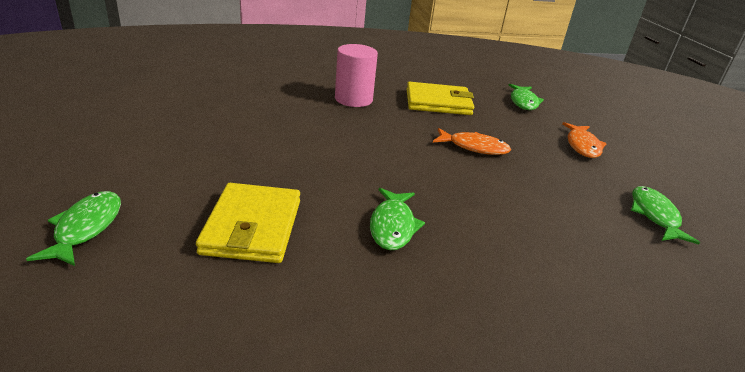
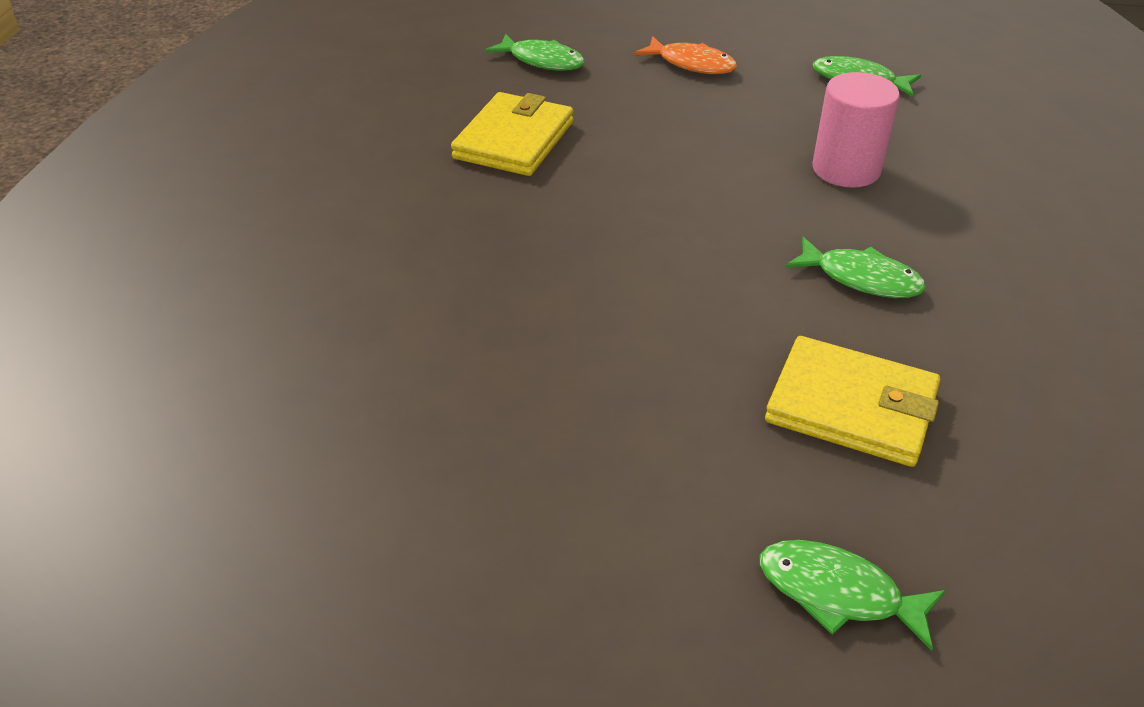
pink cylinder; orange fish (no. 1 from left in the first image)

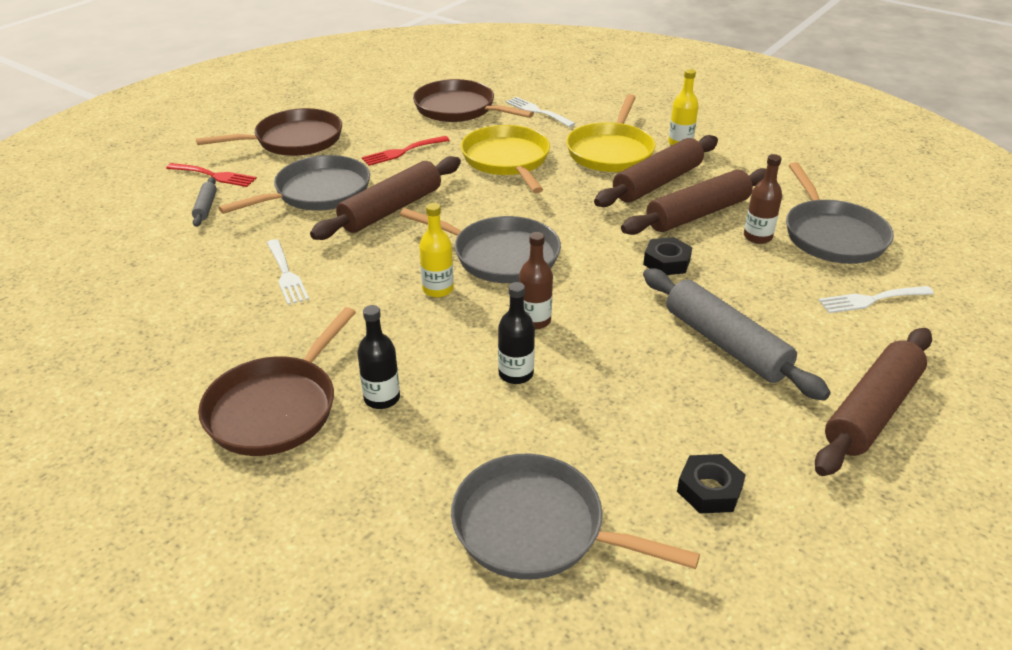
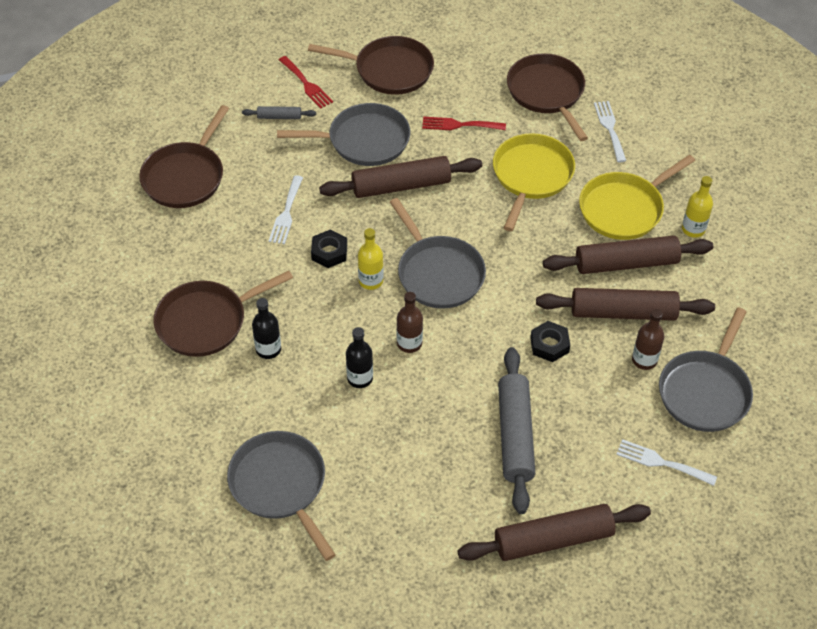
grey rolling pin (no. 1 from left); black nut (no. 1 from left); brown pan (no. 1 from left)

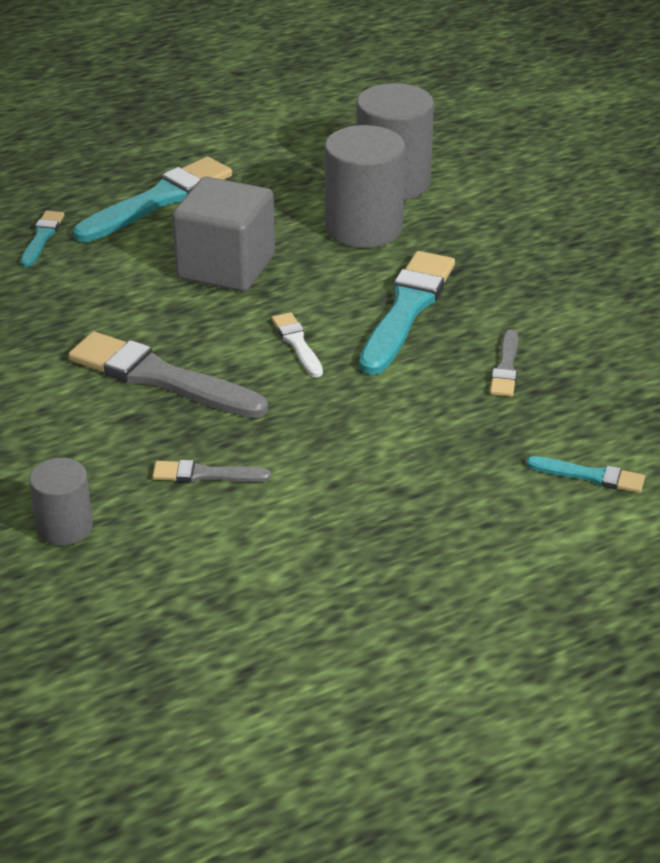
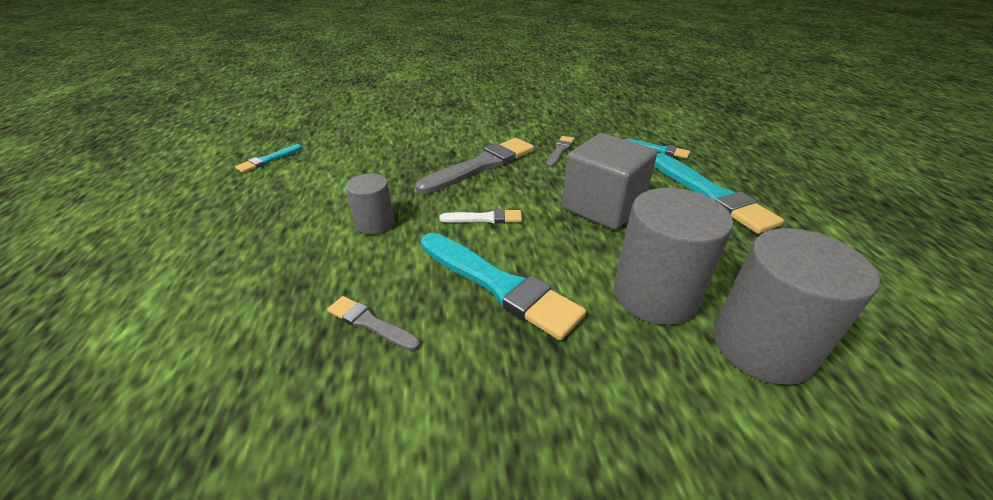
turquoise brush (no. 1 from left); grey cylinder (no. 1 from left); grey brush (no. 3 from left)

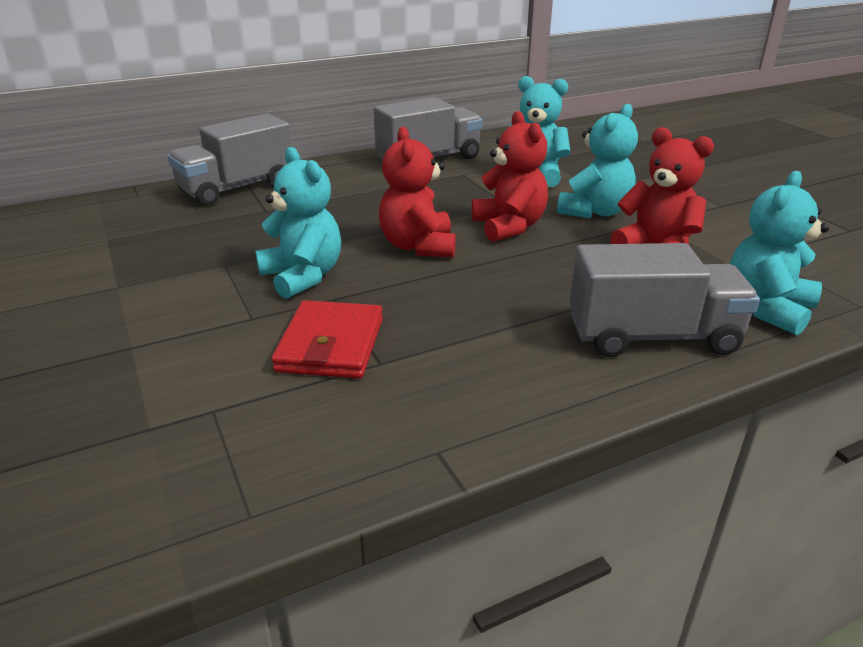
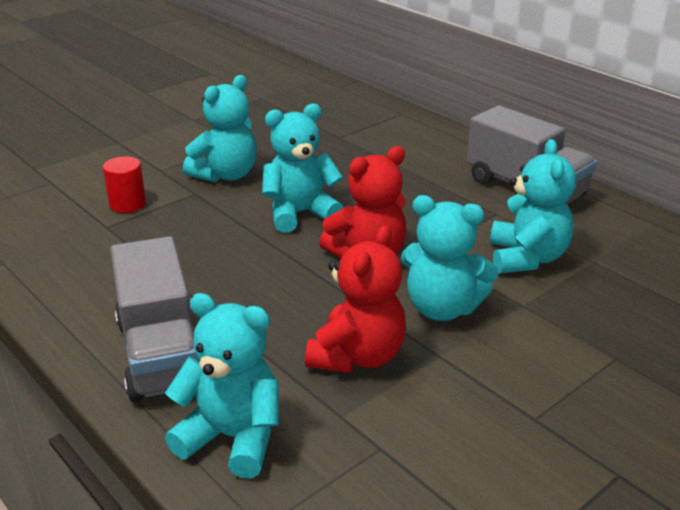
grey truck (no. 1 from left in the first image); turquoise teddy bear (no. 3 from left); red cylinder

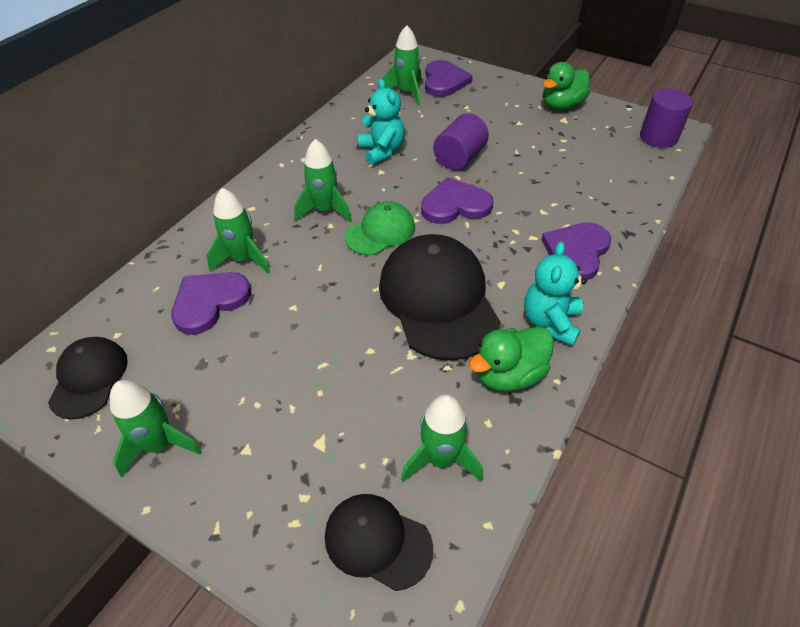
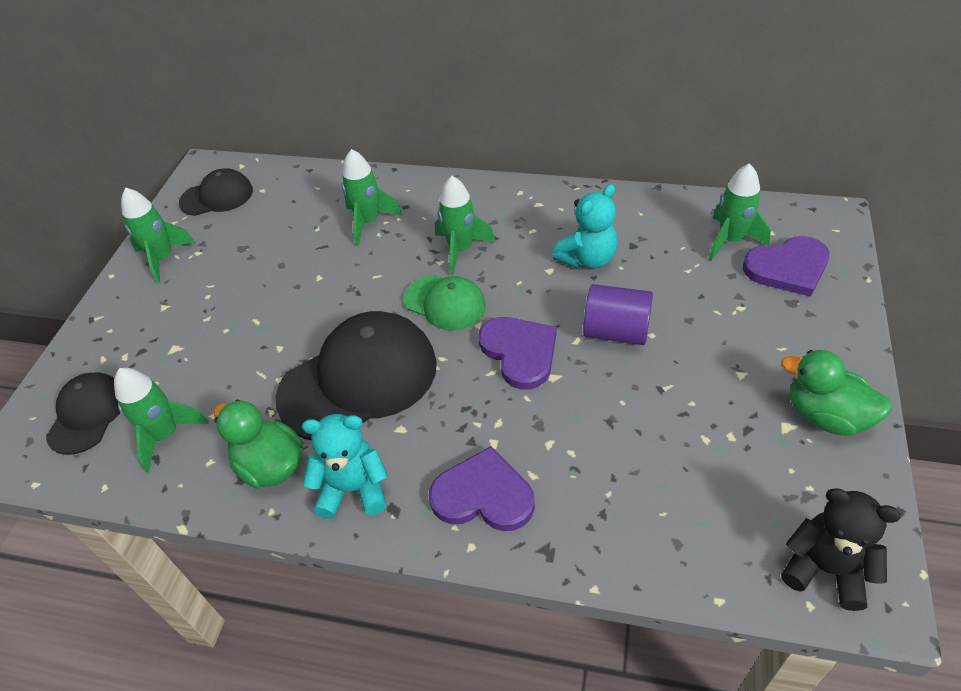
black teddy bear; purple heart (no. 1 from left in the first image)

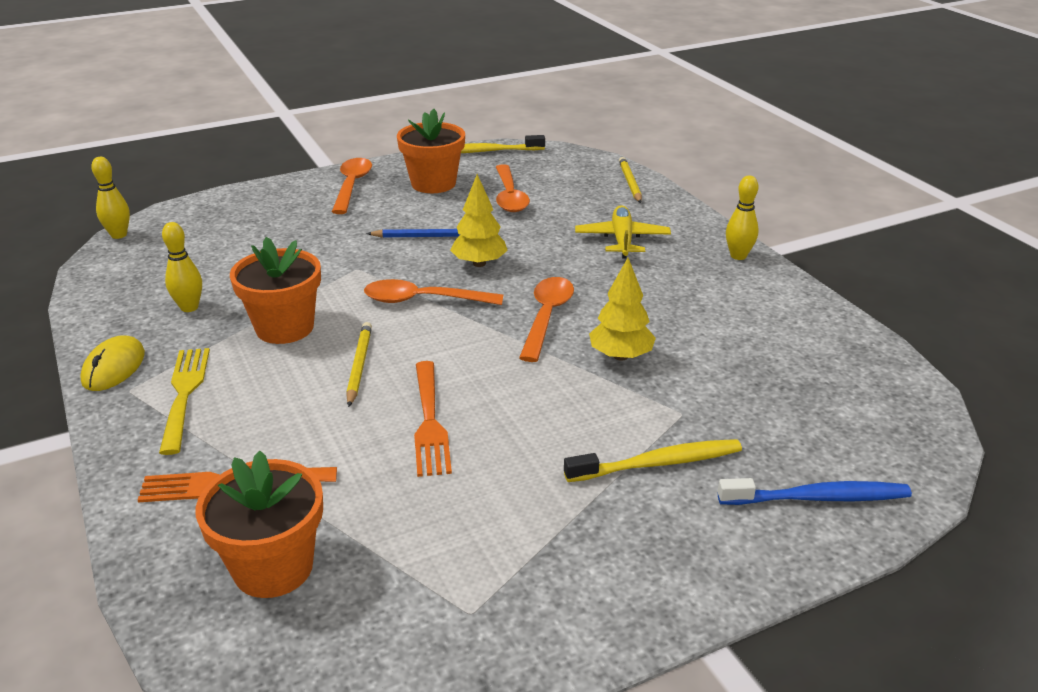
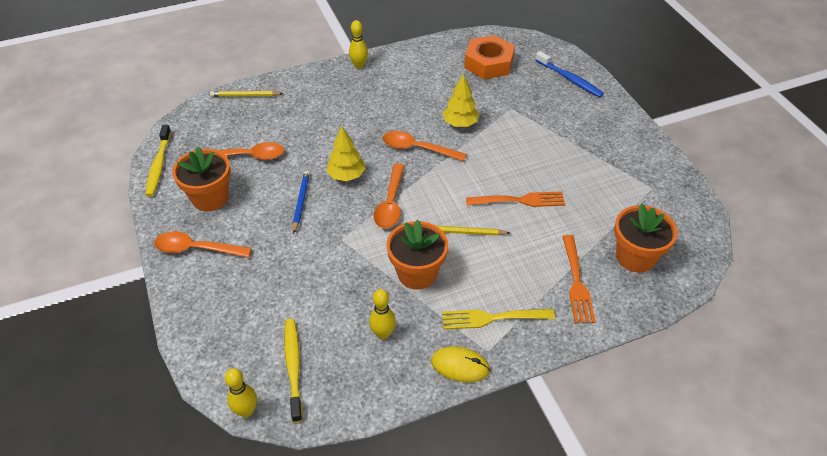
yellow plane; yellow toothbrush (no. 2 from left); blue toothbrush; orange nut

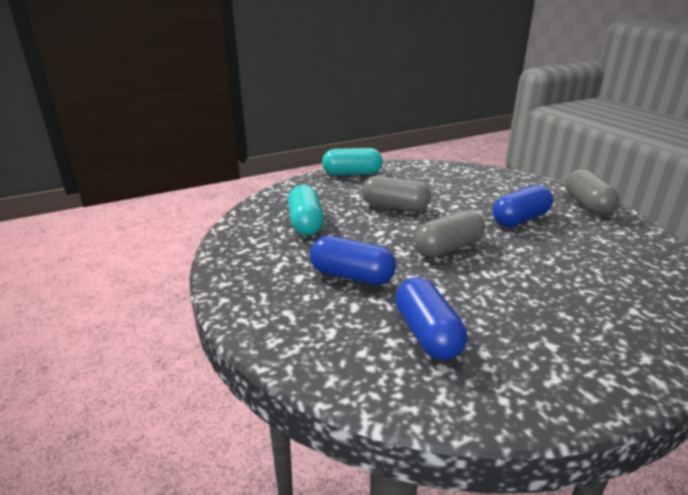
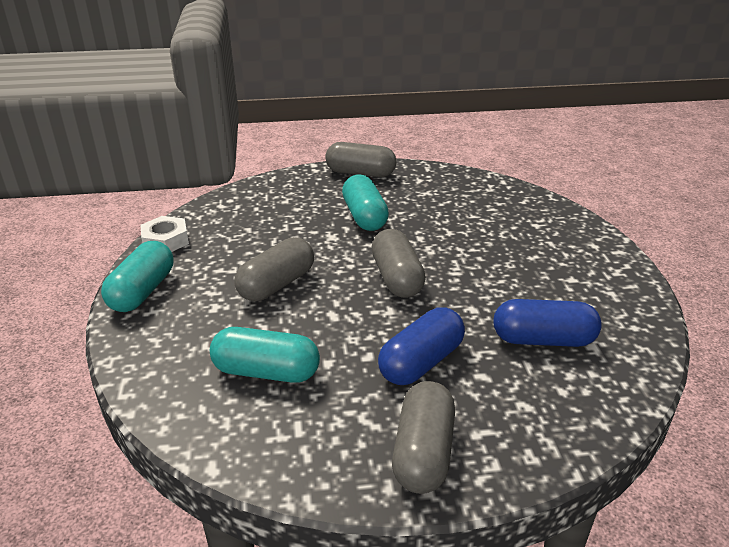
turquoise capsule (no. 3 from left); white nut; grey capsule (no. 4 from left)

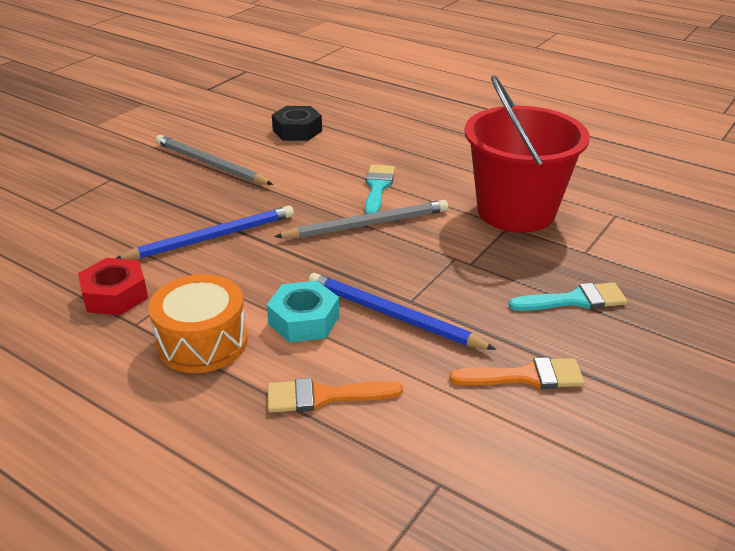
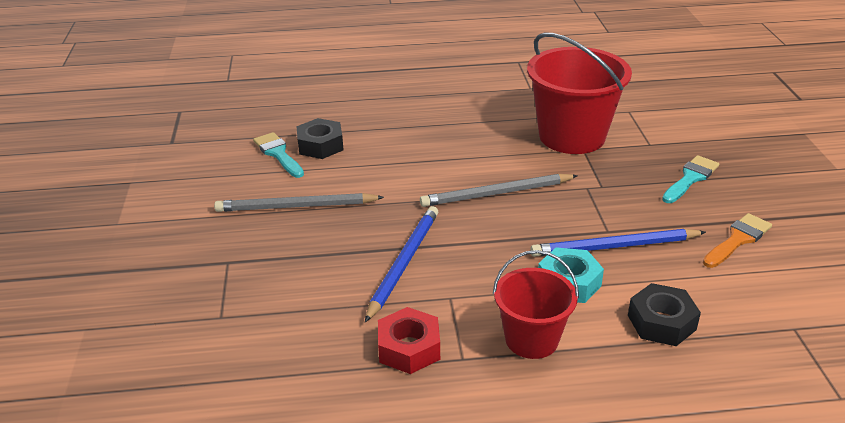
turquoise brush (no. 1 from left); grey pencil (no. 2 from left); red bucket (no. 1 from left); black nut (no. 2 from left)

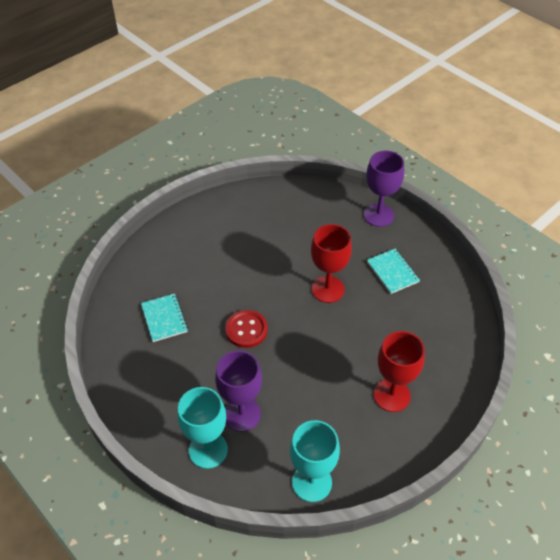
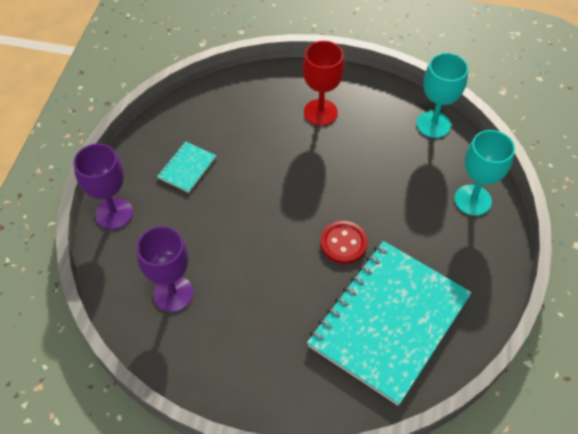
red goblet (no. 1 from left in the first image); turquoise notebook (no. 2 from left); purple goblet (no. 2 from left)

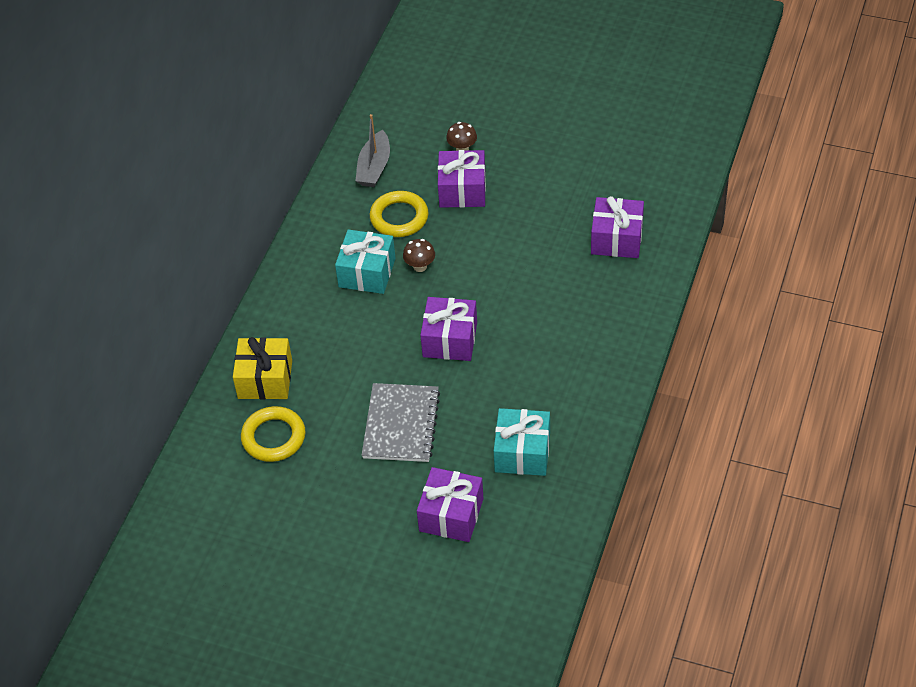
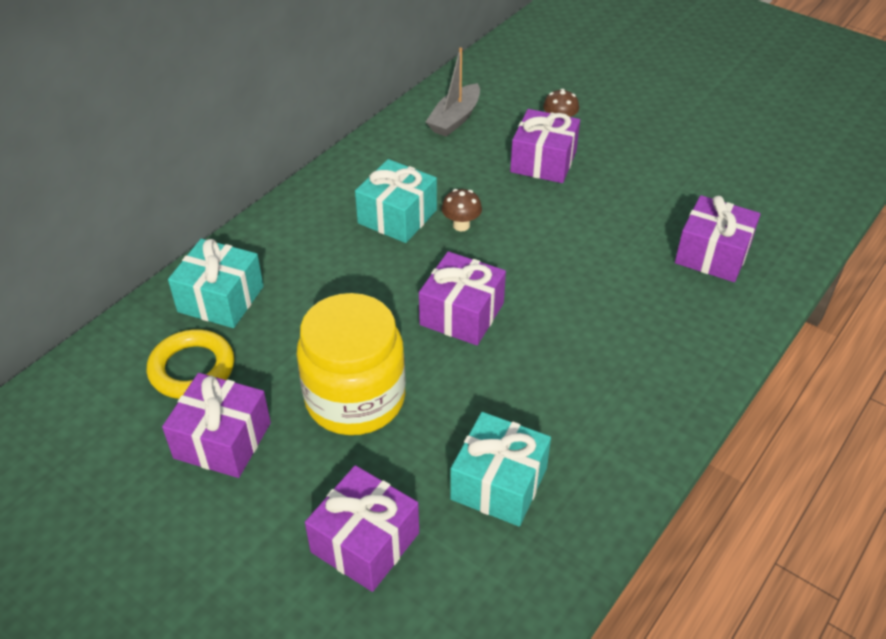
yellow ring (no. 2 from left in the first image); turquoise gift (no. 1 from left); yellow jar; purple gift (no. 1 from left)

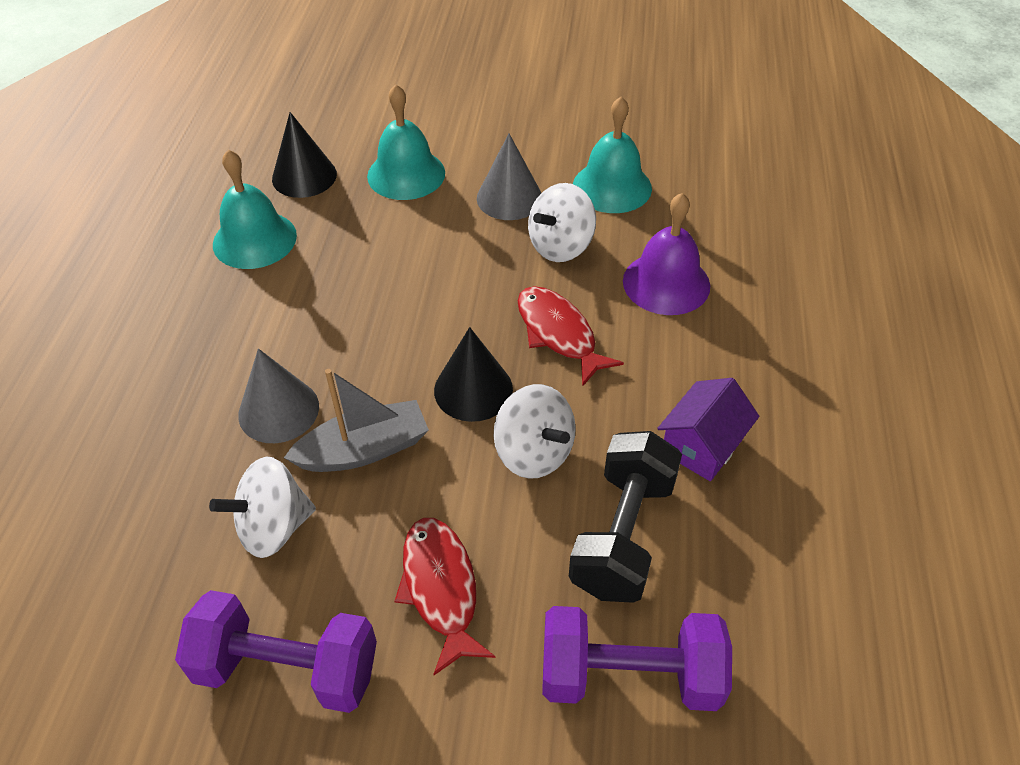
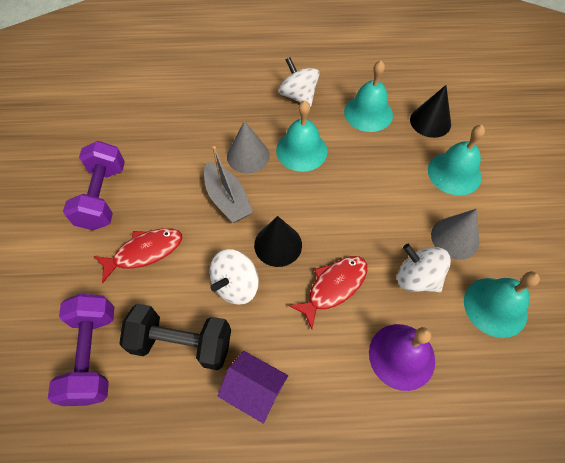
white spinning top (no. 2 from left); turquoise bell (no. 1 from left)

